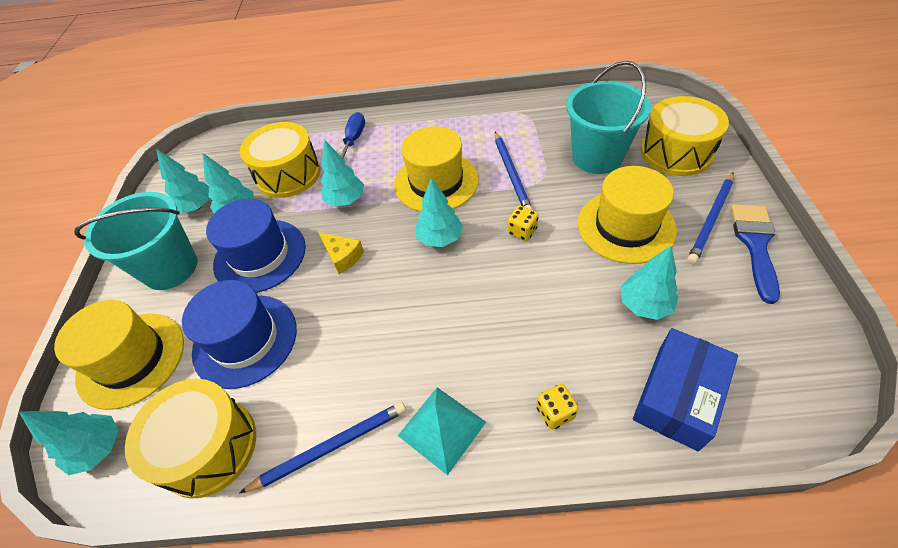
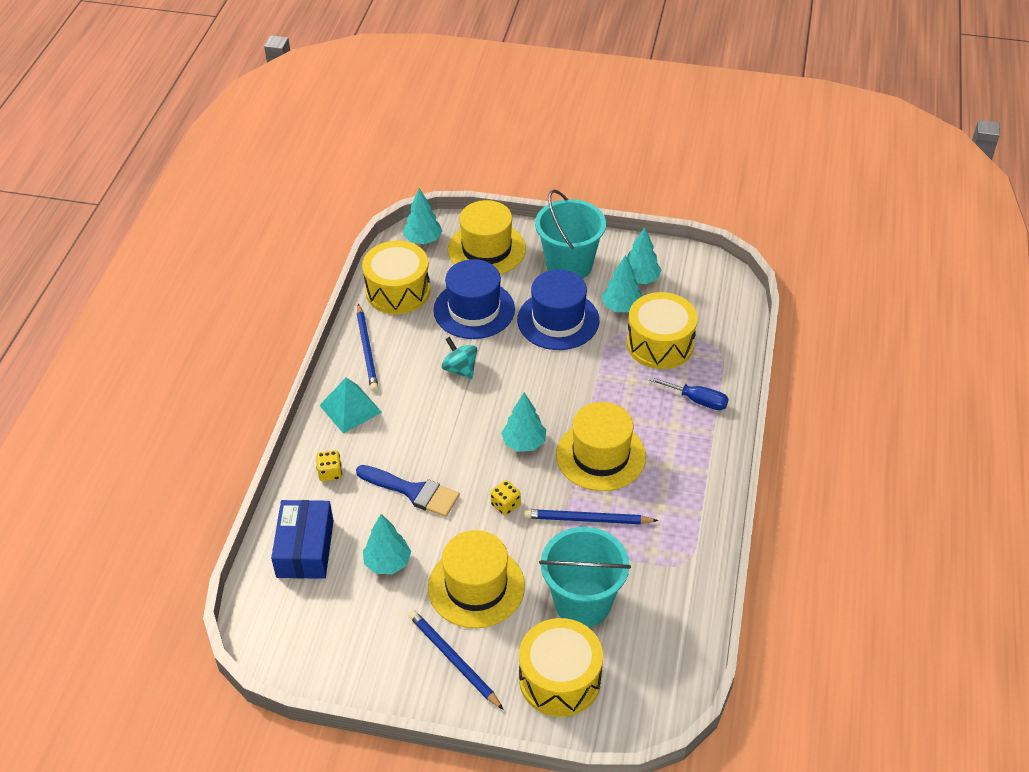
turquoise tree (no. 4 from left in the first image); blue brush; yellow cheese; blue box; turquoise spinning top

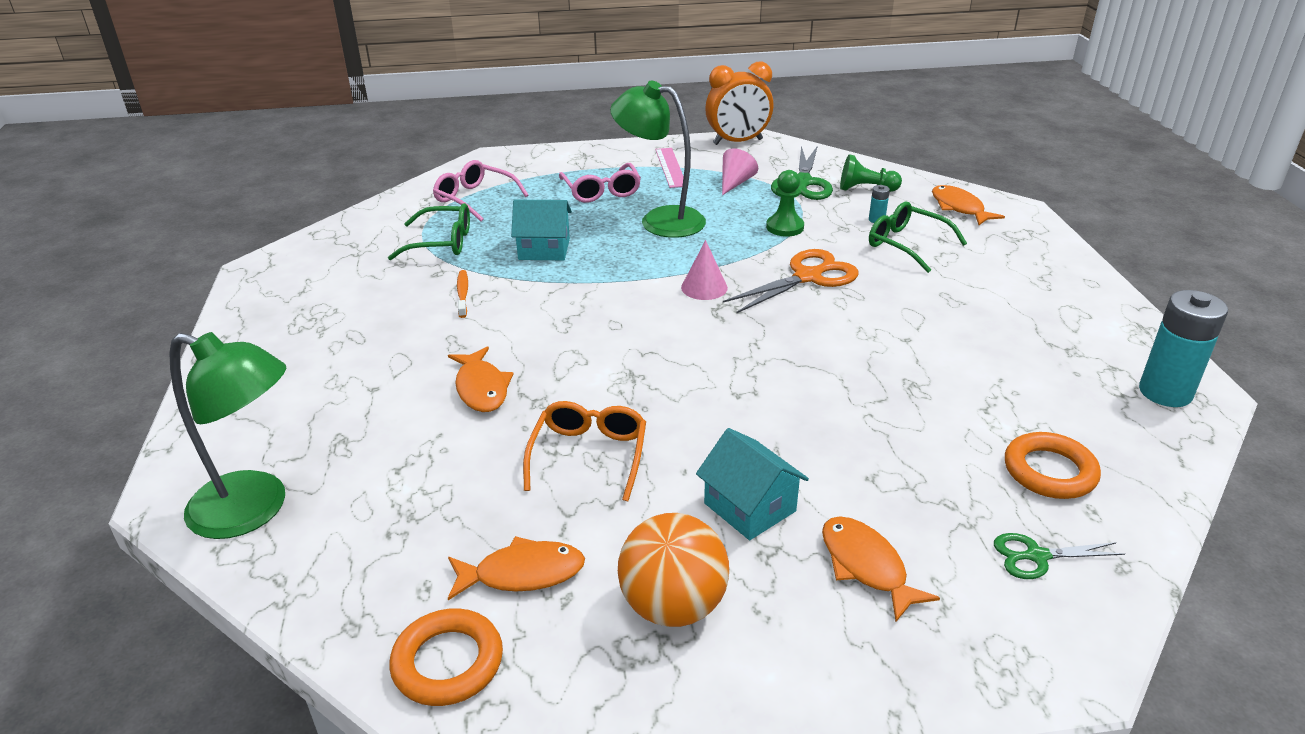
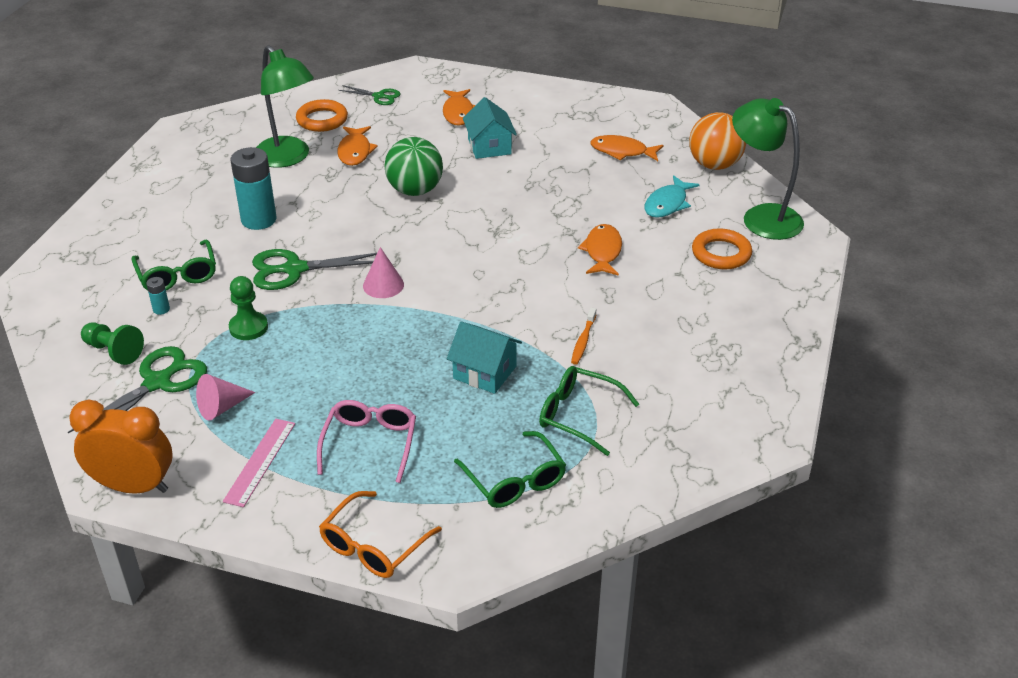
green lamp (no. 1 from left); green glasses (no. 2 from left); orange fish (no. 1 from left); green scissors (no. 2 from left); turquoise battery (no. 2 from left); orange glasses; orange ball; orange ring (no. 2 from left); green ball; turquoise fish

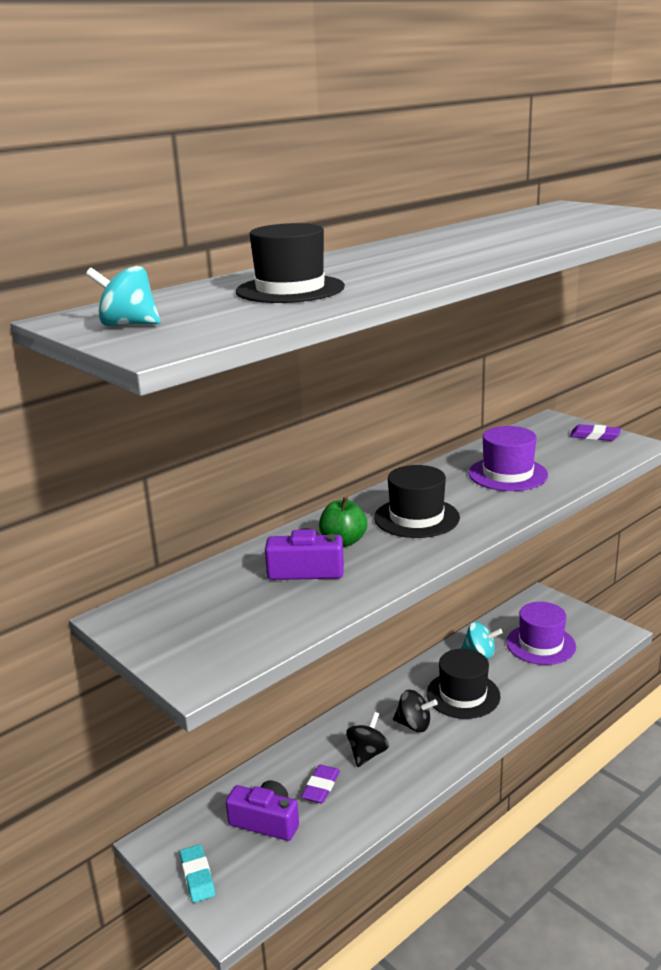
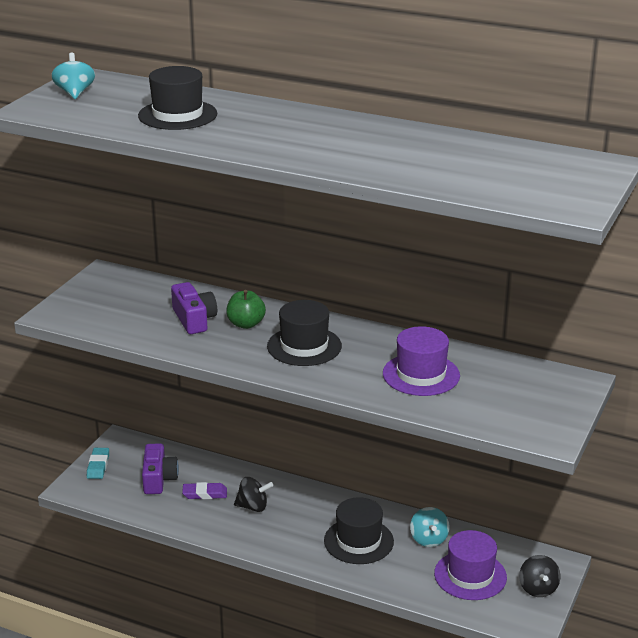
purple eraser (no. 2 from left in the first image); black spinning top (no. 2 from left); turquoise eraser

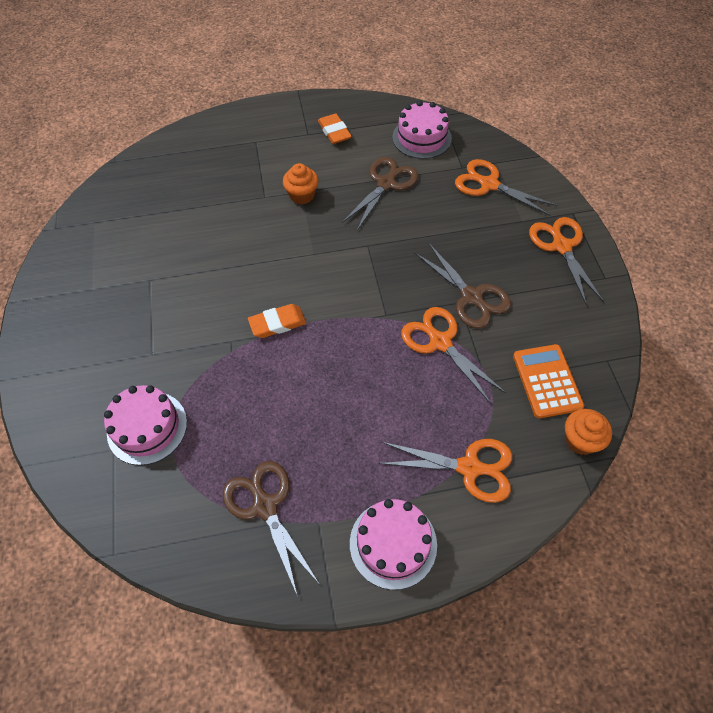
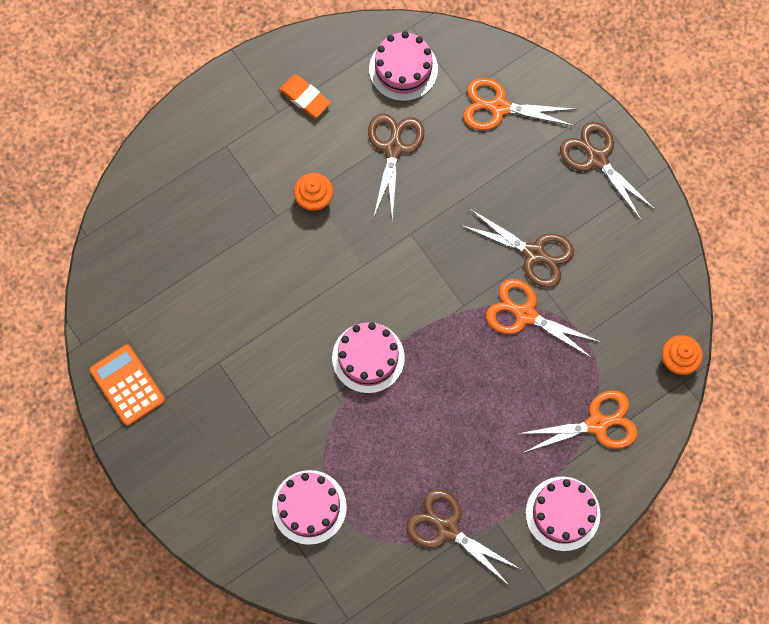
brown scissors (no. 4 from left); pink cake (no. 2 from left); orange calculator

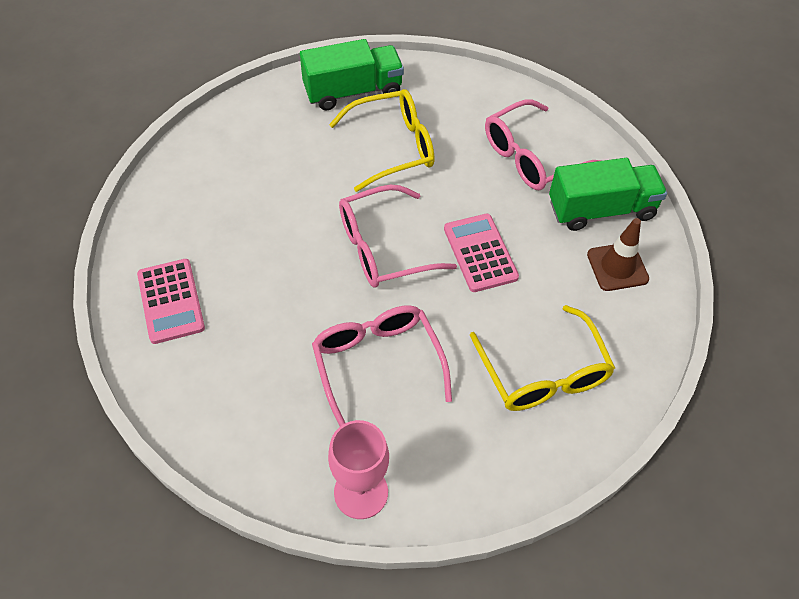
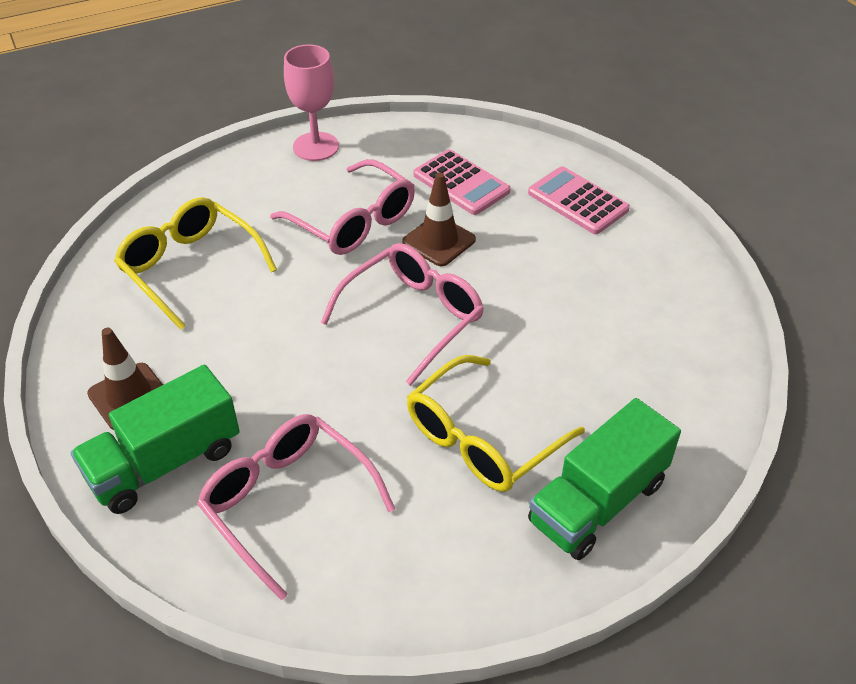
pink glasses (no. 1 from left); pink calculator (no. 1 from left); brown traffic cone (no. 2 from left)

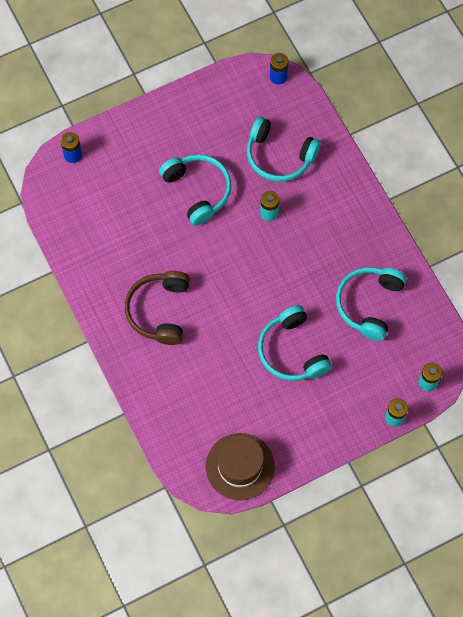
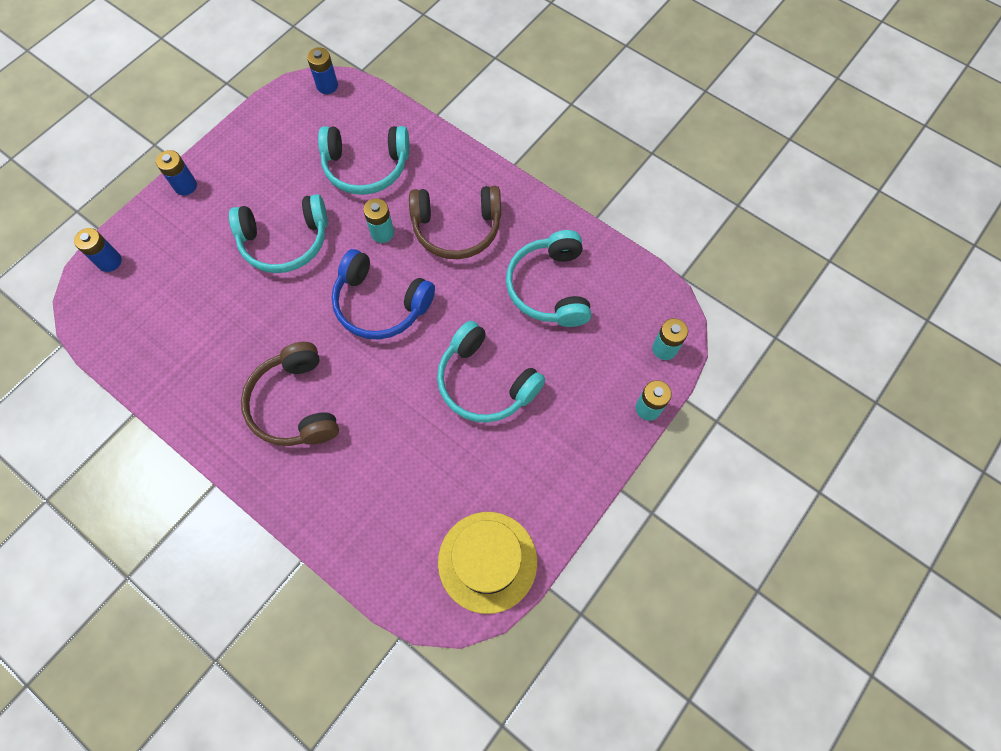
turquoise headphones (no. 1 from left); yellow hat; blue battery (no. 2 from left); brown headphones (no. 2 from left); blue headphones

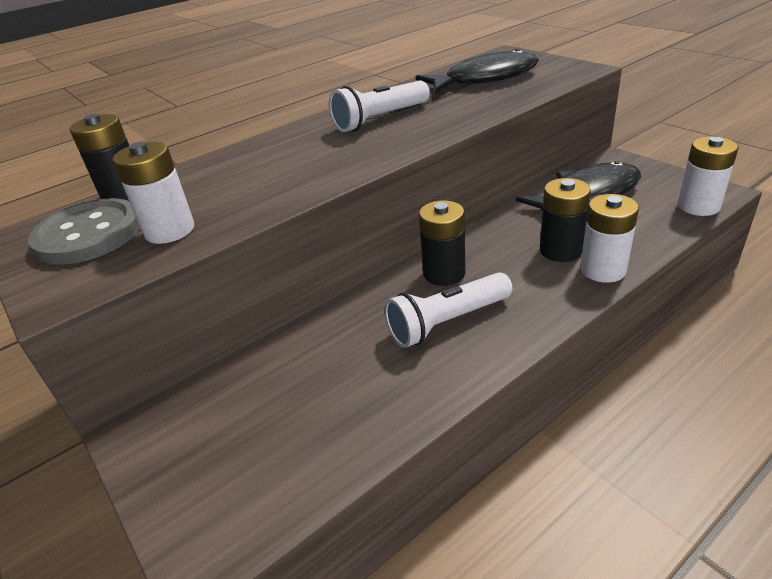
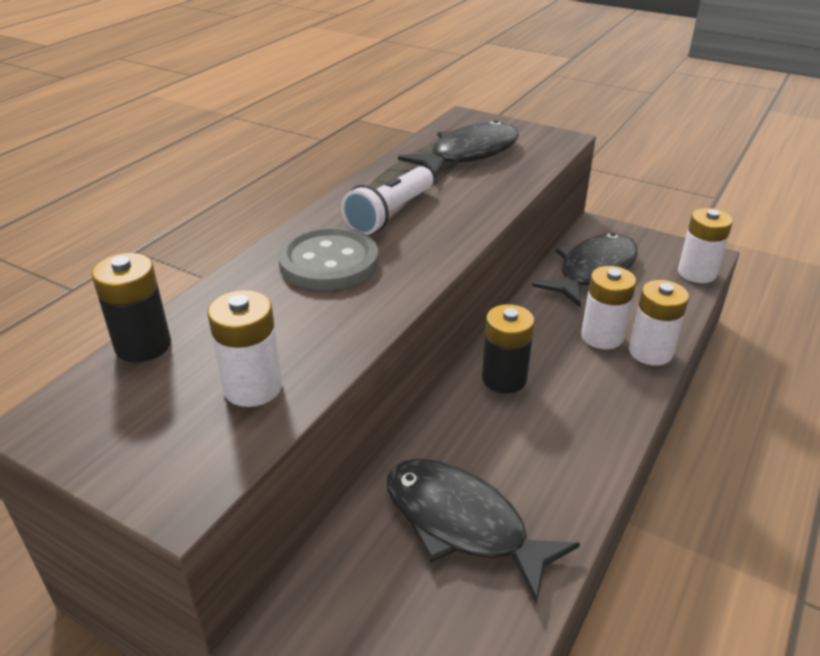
white battery (no. 2 from left); grey button; white flashlight (no. 2 from left in the first image); black fish (no. 2 from left)

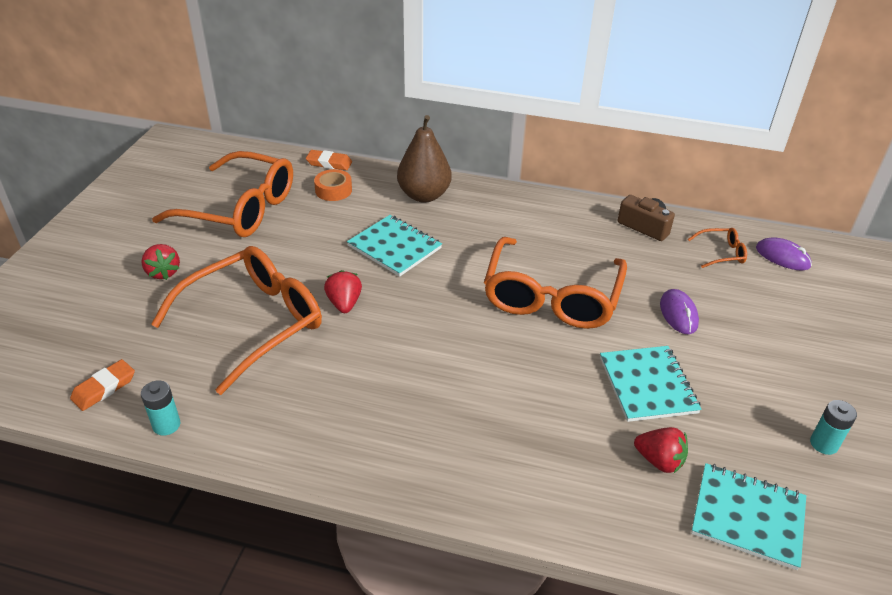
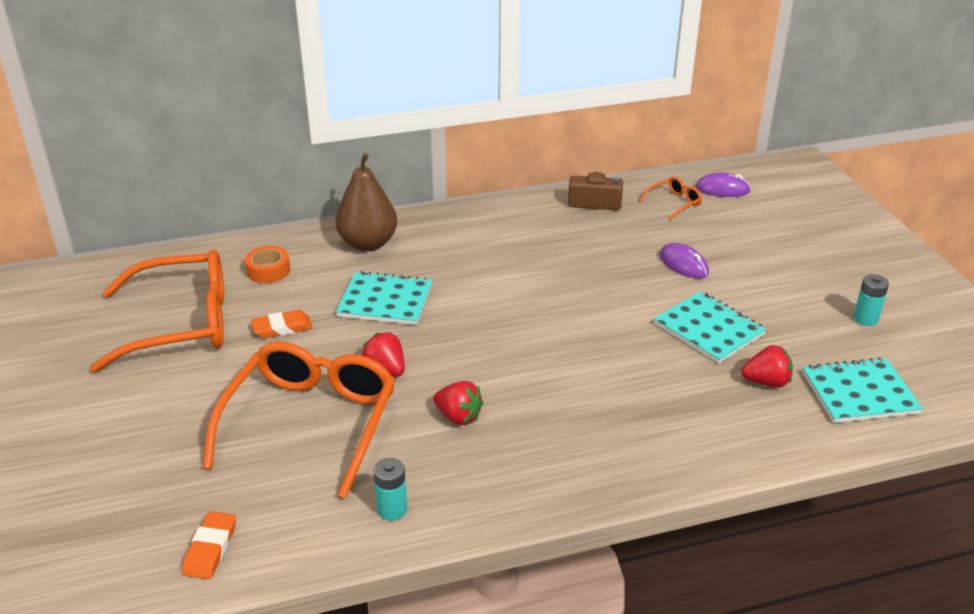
orange eraser (no. 2 from left); orange glasses (no. 3 from left in the first image); red strawberry (no. 2 from left); turquoise battery (no. 1 from left)

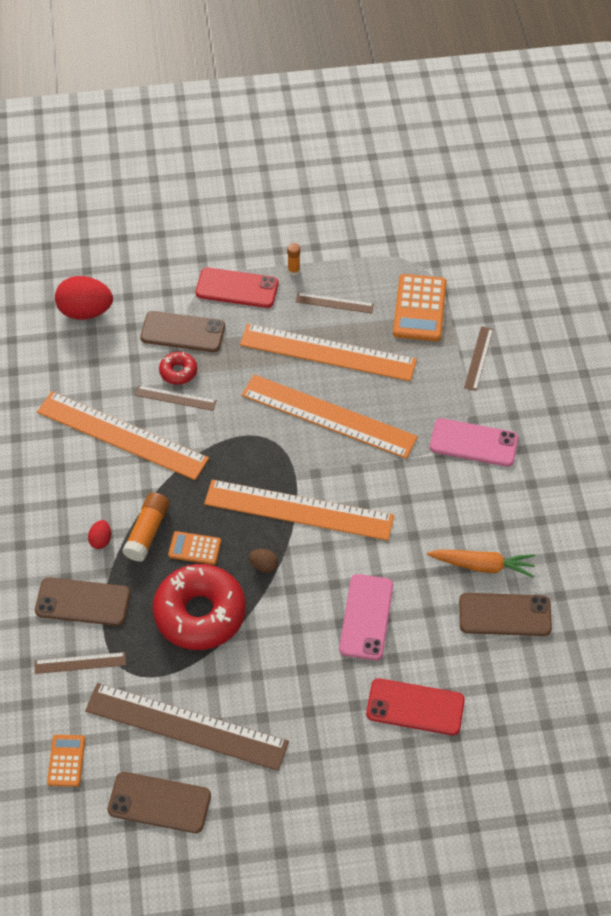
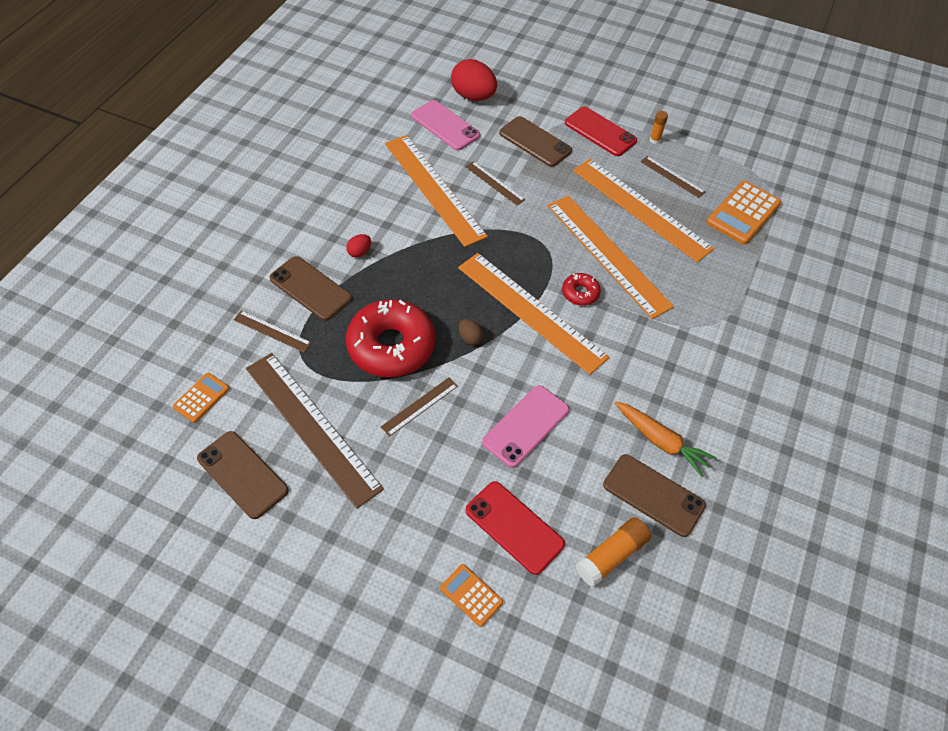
brown ruler (no. 3 from left); red donut (no. 2 from left); pink phone (no. 1 from left); orange glue stick (no. 1 from left); orange calculator (no. 2 from left)

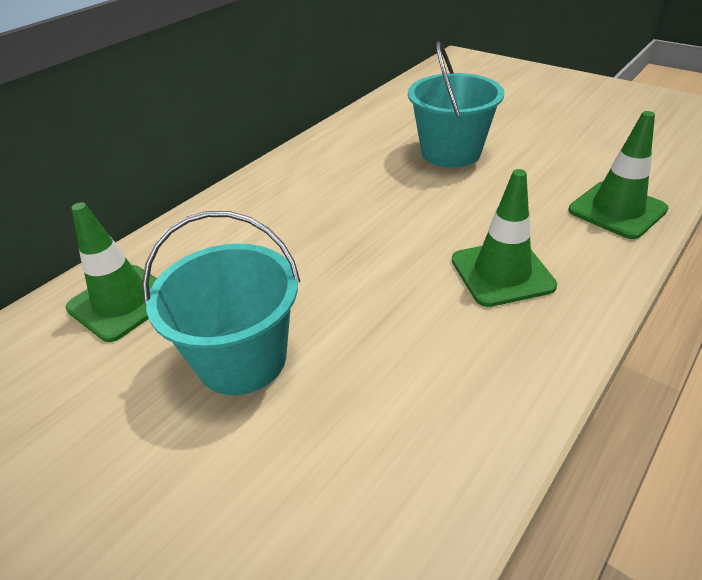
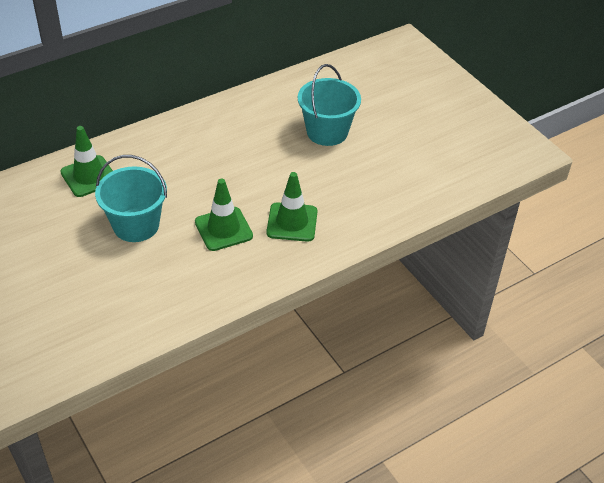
green traffic cone (no. 2 from left)

